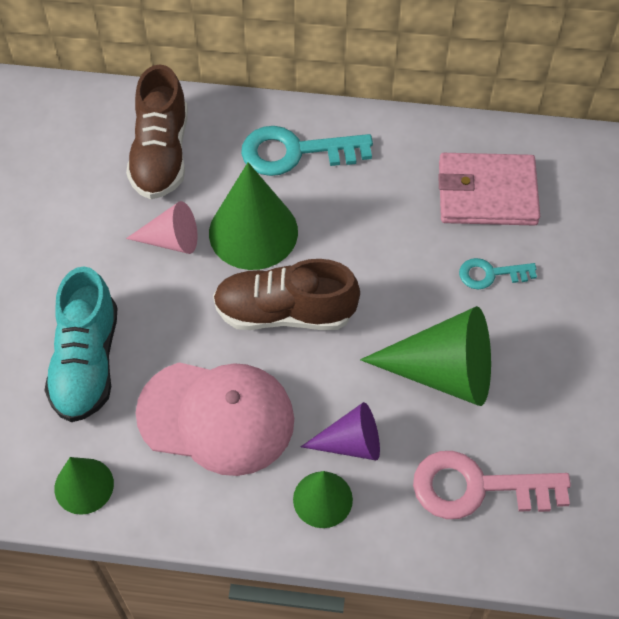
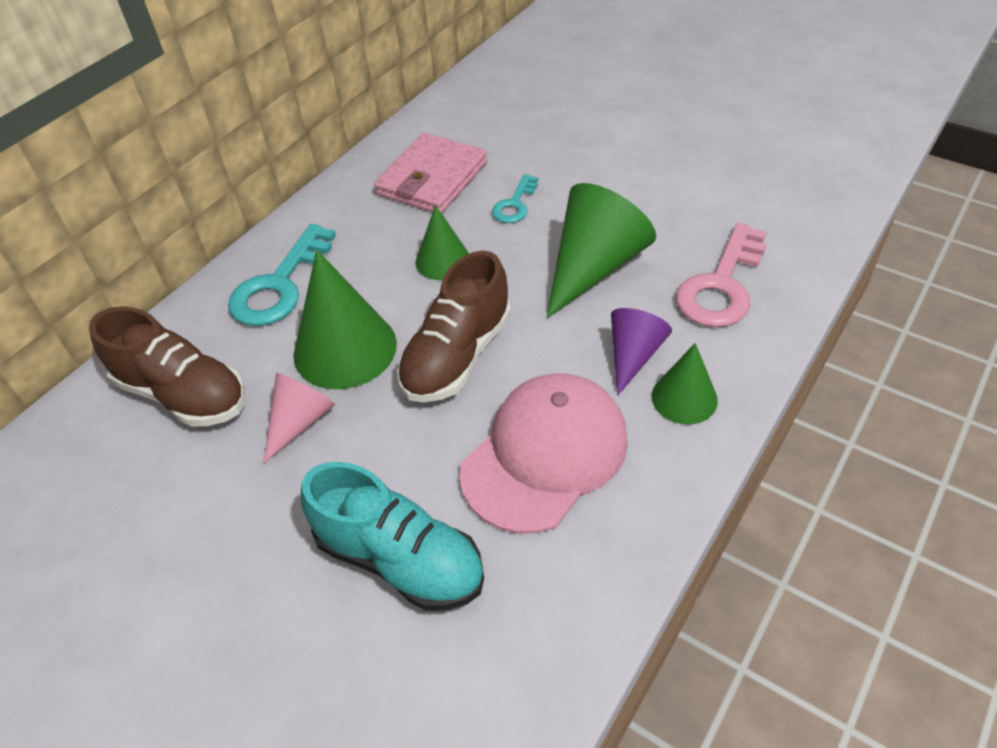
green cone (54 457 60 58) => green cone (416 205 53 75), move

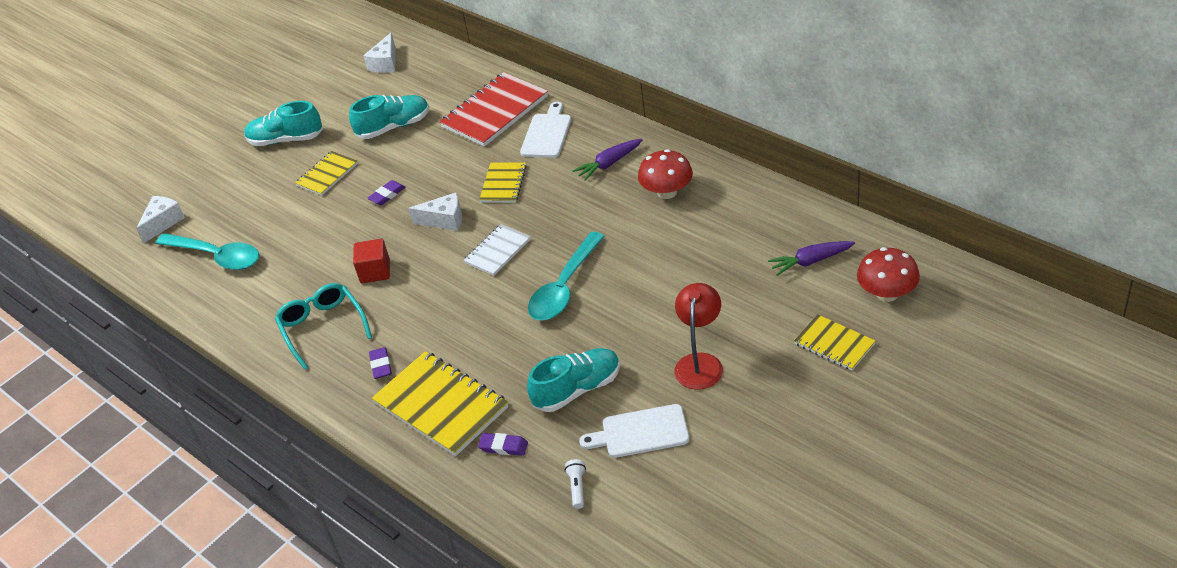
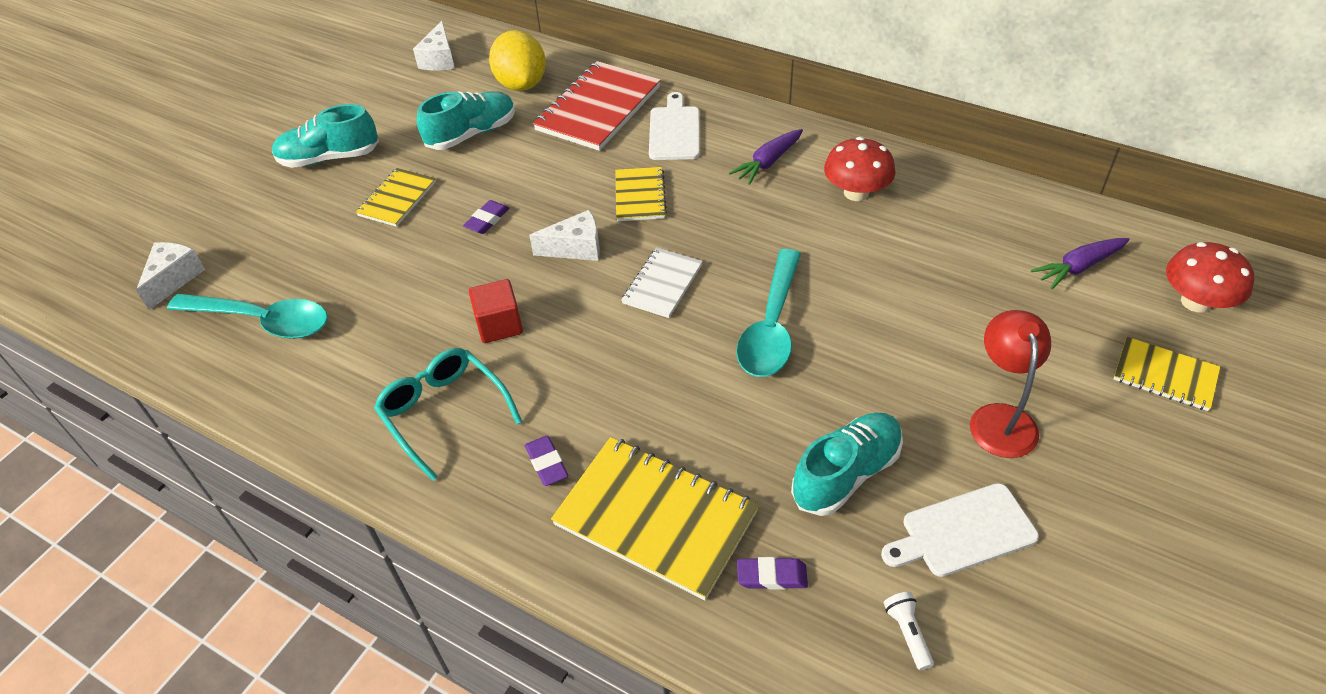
nothing => yellow lemon (489 30 57 61)

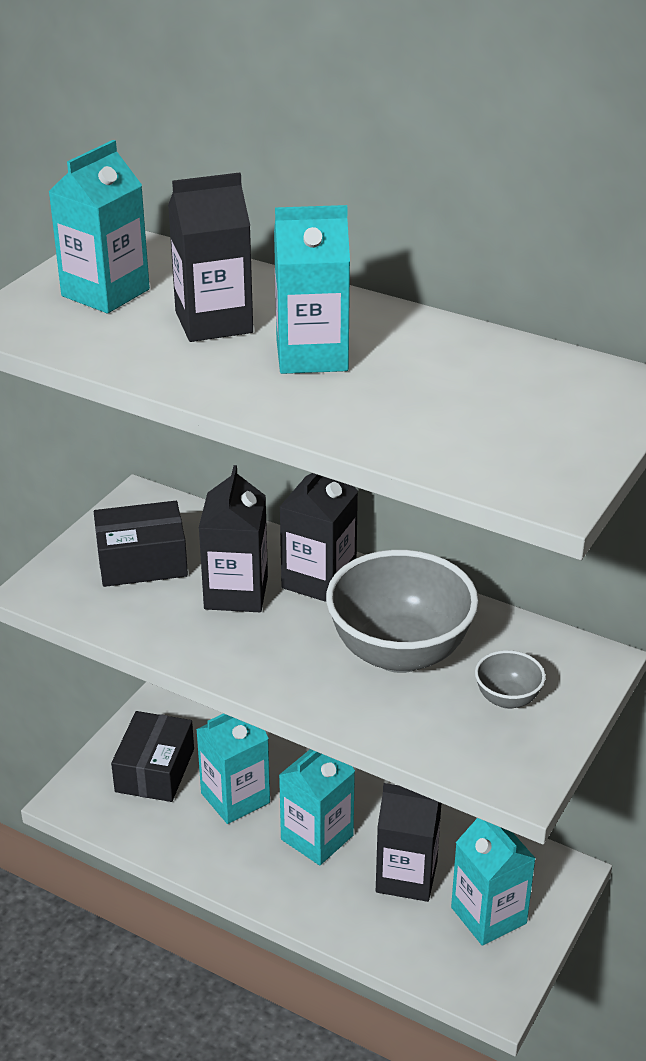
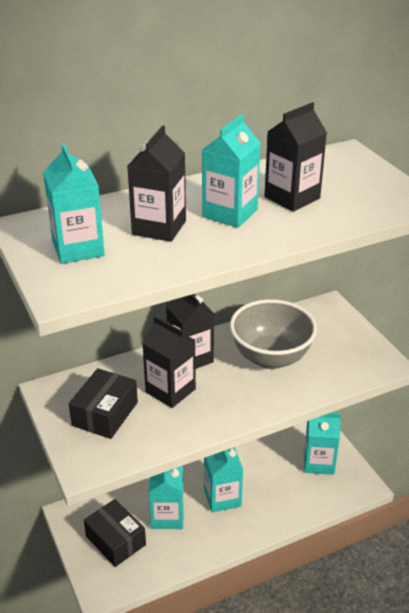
grey bowl (475 650 71 59) => nothing
black carton (376 783 65 119) => black carton (264 102 63 110), move

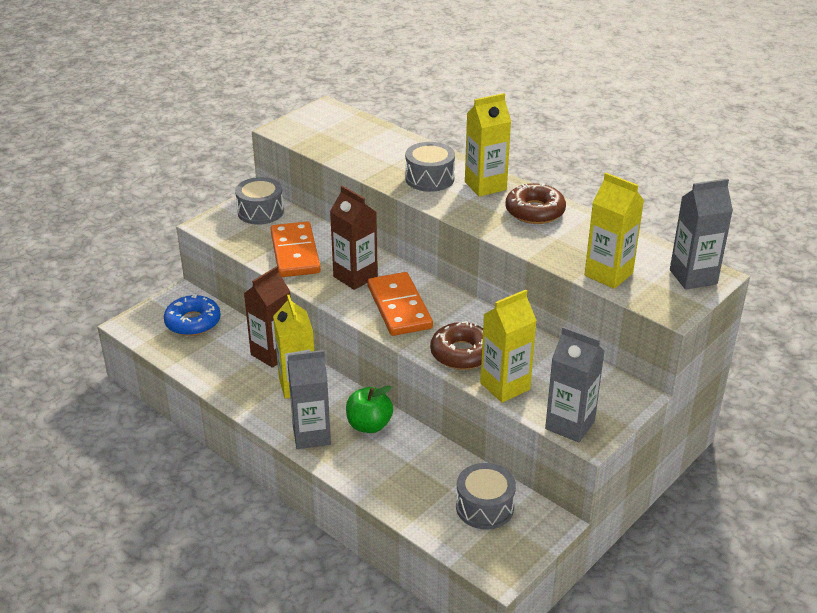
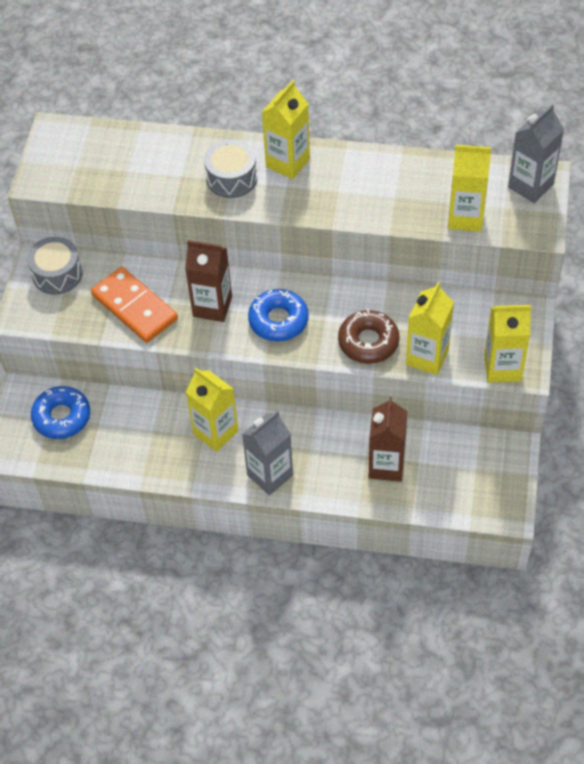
brown donut (505 183 61 41) => nothing
brown carton (244 266 47 102) => brown carton (369 397 38 85), move
orange domino (368 272 65 64) => blue donut (248 289 61 53)
grey carton (545 326 60 117) => yellow carton (485 305 46 77)
green apple (346 386 47 47) => nothing
grey drum (456 463 60 67) => nothing

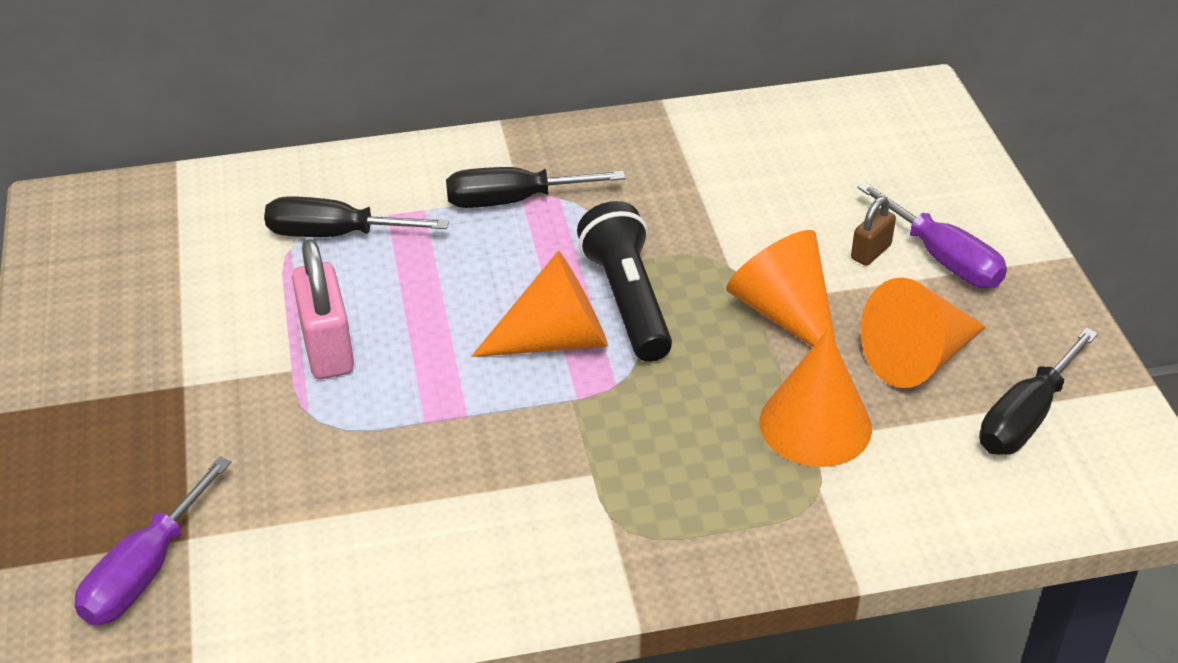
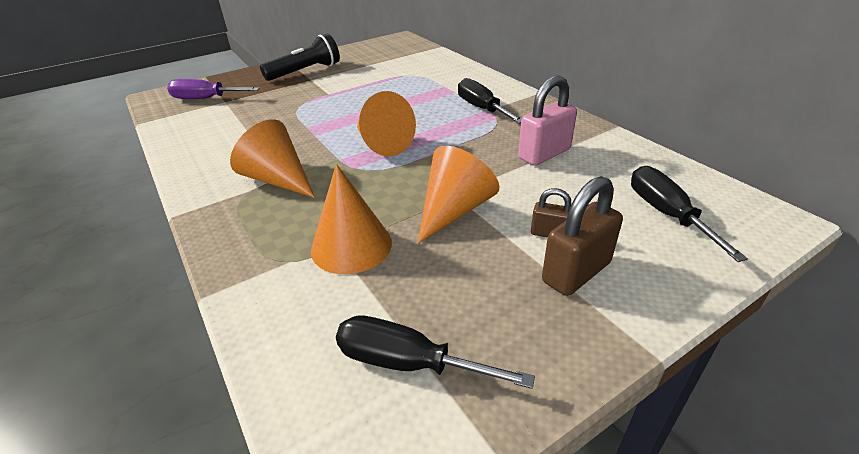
purple screwdriver (857 182 150 106) => brown padlock (542 176 81 120)
black screwdriver (264 197 185 40) => black screwdriver (631 166 117 96), move
black flashlight (577 201 95 161) => black flashlight (260 33 80 48), move
pink padlock (292 239 62 140) => pink padlock (518 76 59 90), move
orange cone (861 278 125 110) => orange cone (230 119 85 79), move

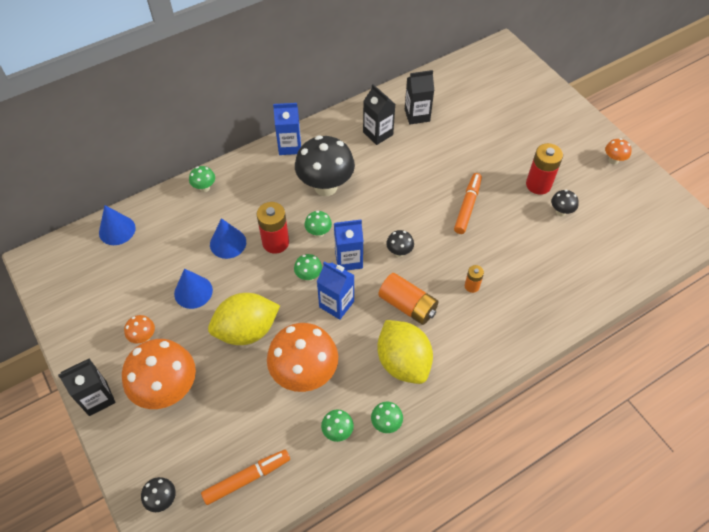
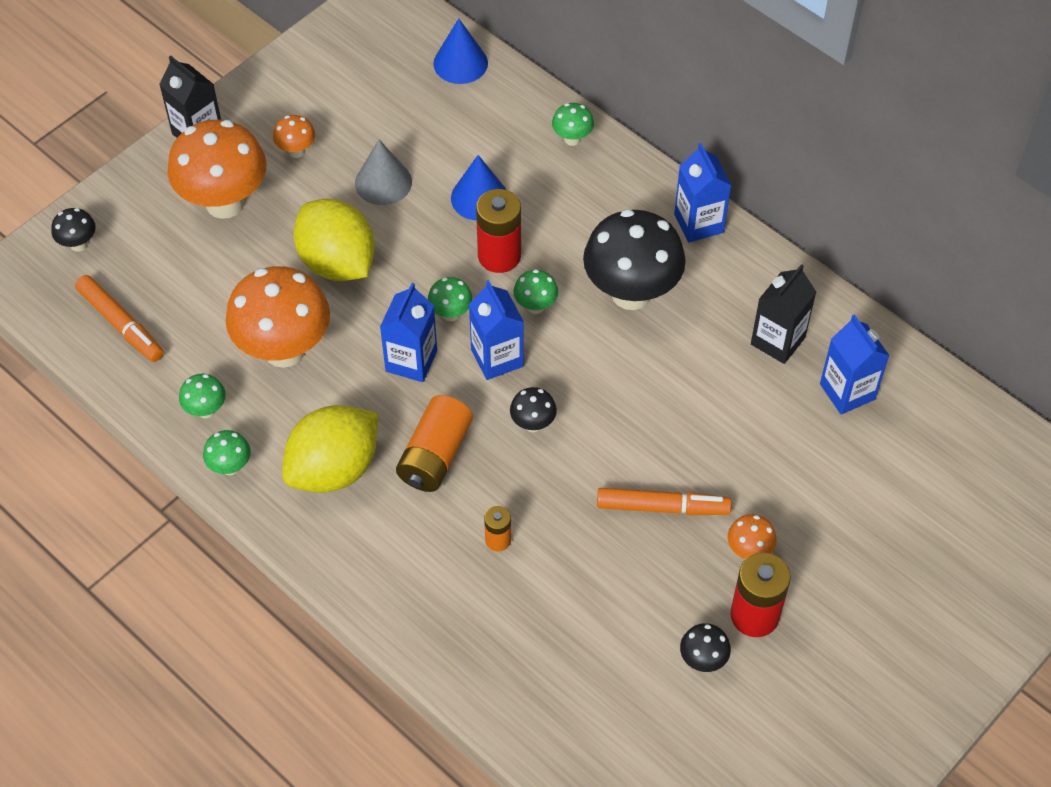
black carton (405 70 29 54) => blue carton (820 314 70 100)
orange mushroom (605 138 27 27) => orange mushroom (728 514 49 45), move
blue cone (174 268 39 41) => grey cone (355 140 57 65)

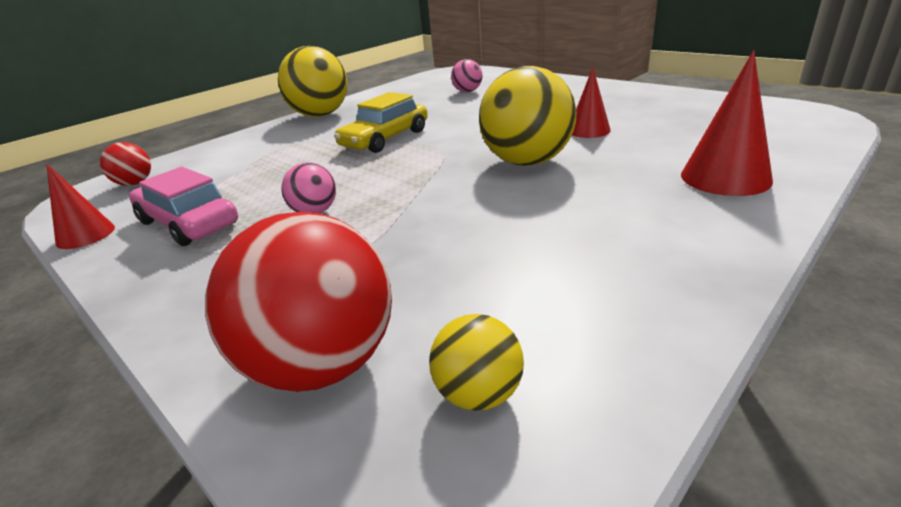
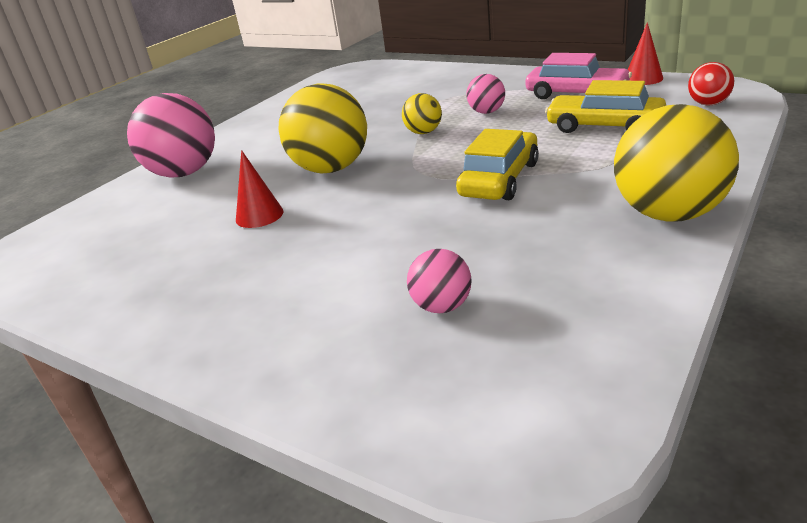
red cone (681 50 92 146) => pink ball (127 93 88 85)
red ball (205 212 187 180) => nothing
yellow ball (429 314 95 97) => yellow ball (402 93 40 41), move
nothing => yellow car (545 80 121 53)

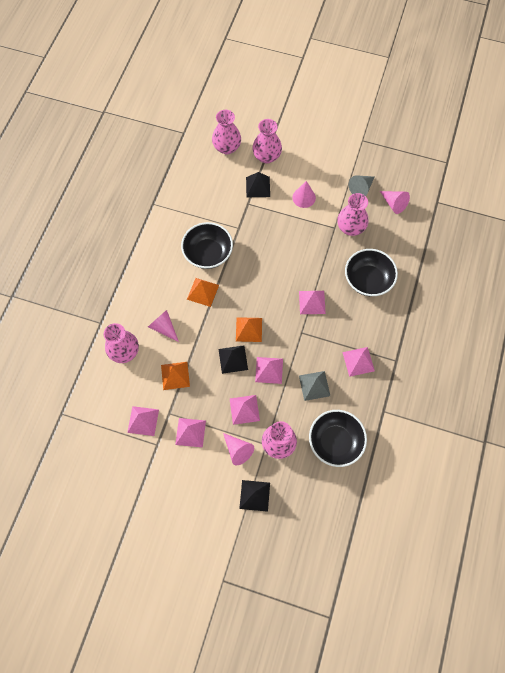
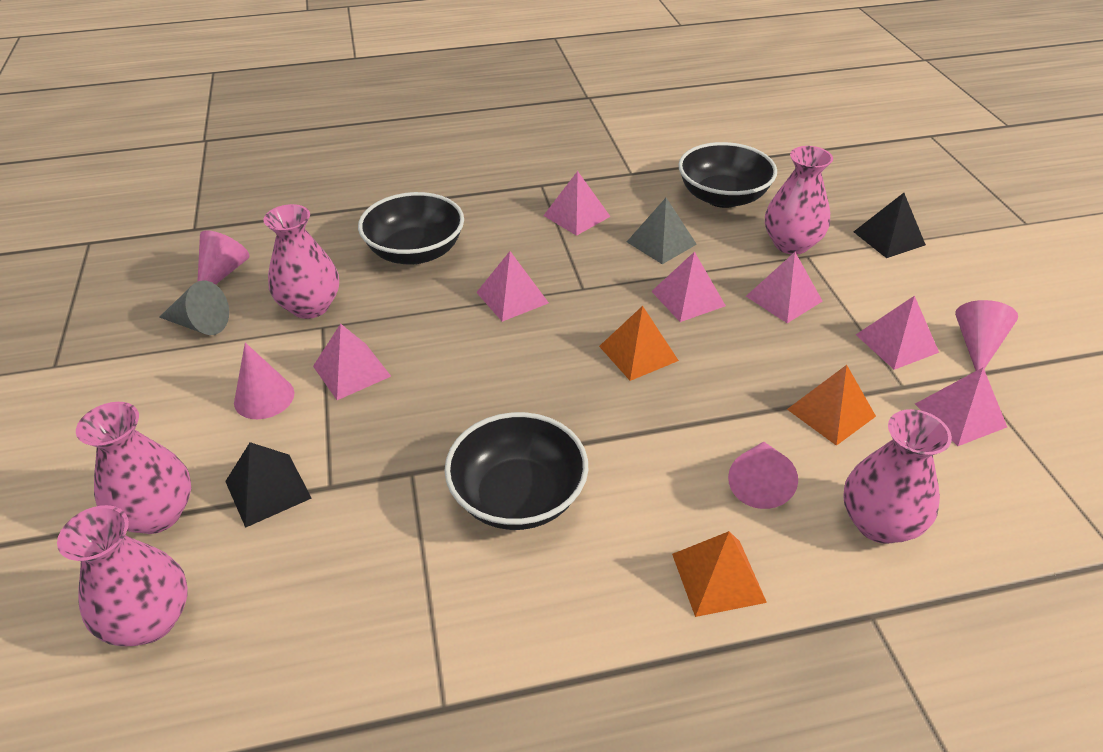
orange pyramid (187 278 32 29) => orange pyramid (672 531 95 86), move
black pyramid (219 345 29 29) => nothing
pink cone (223 433 31 33) => pink cone (955 300 63 71), move
nothing => pink pyramid (313 324 78 76)

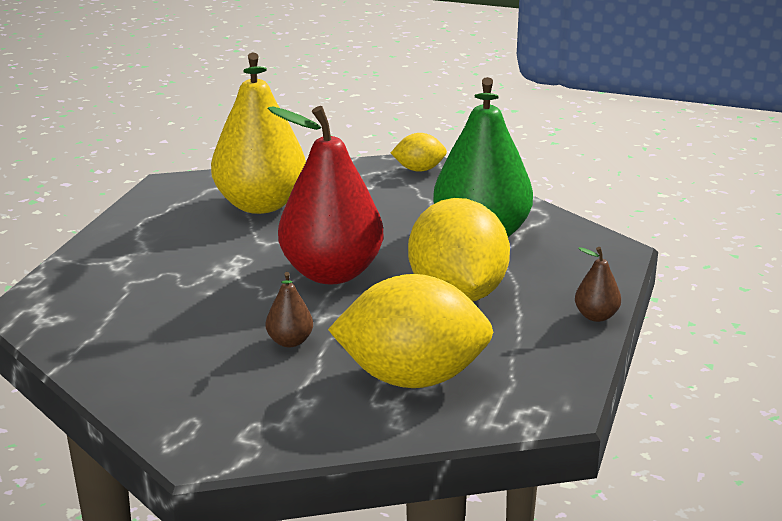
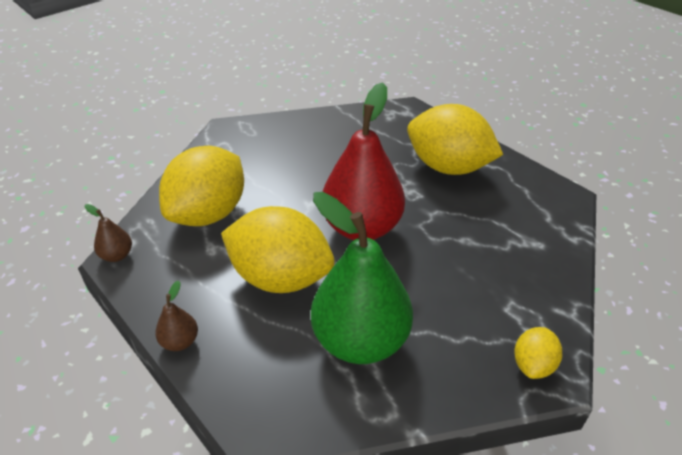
yellow pear (211 53 95 161) => nothing
brown pear (266 272 47 75) => brown pear (85 204 47 58), move
nothing => yellow lemon (407 104 96 71)

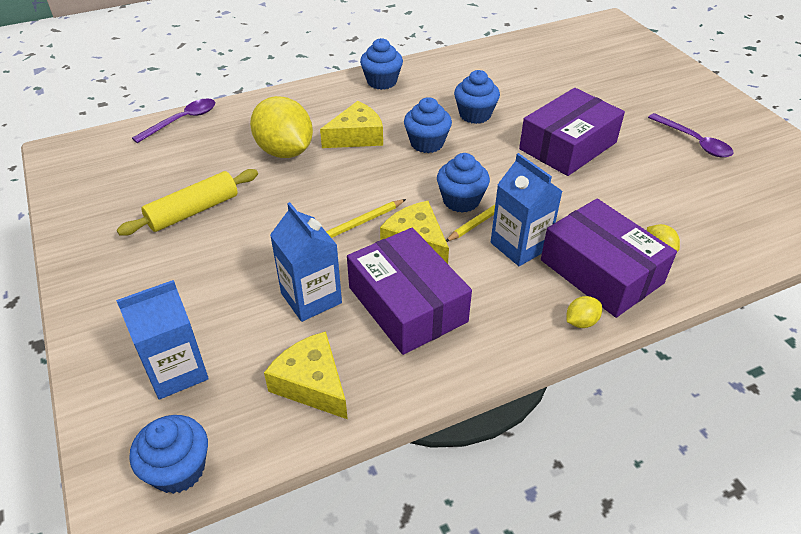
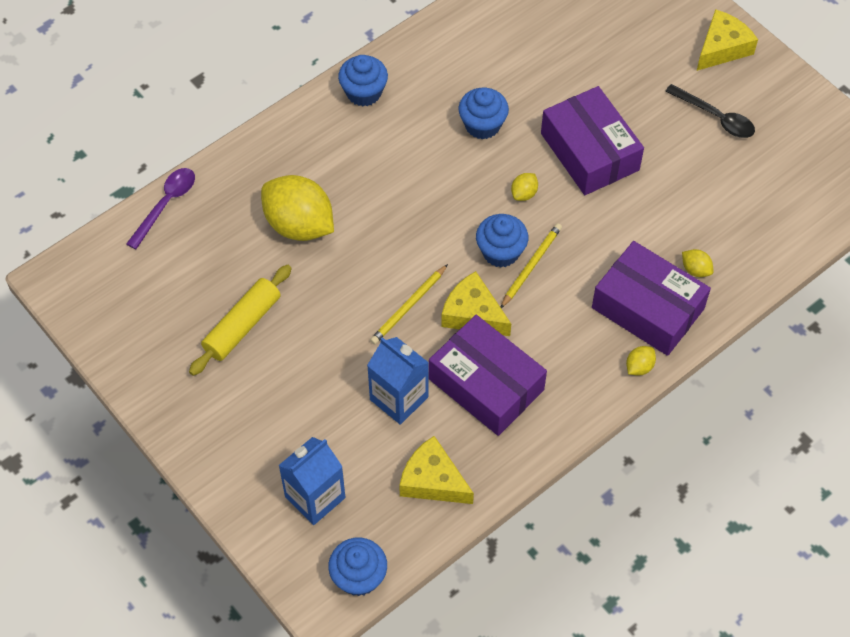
purple box (519 88 106 88) => purple box (541 86 103 109), 60 degrees counterclockwise
blue cupcake (404 97 48 56) => nothing
yellow cheese (320 101 63 47) => yellow cheese (697 9 61 62), move
purple spoon (648 113 85 45) => black spoon (665 84 90 54)
blue carton (491 153 71 113) => nothing
nothing => yellow lemon (511 173 27 28)

